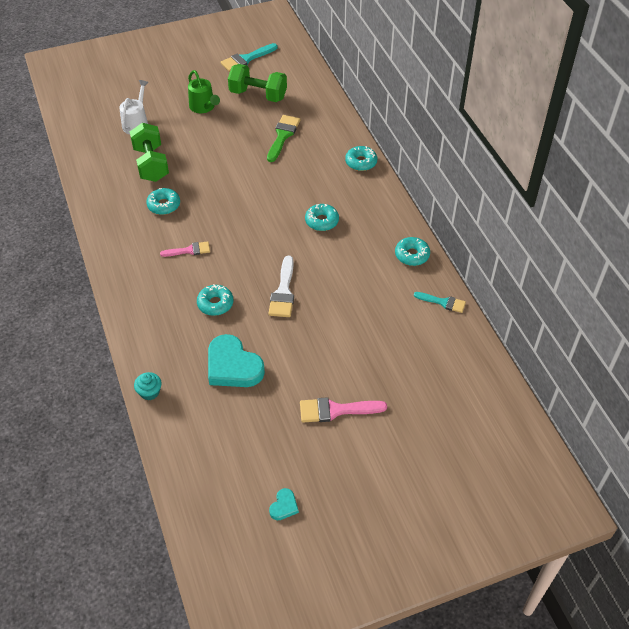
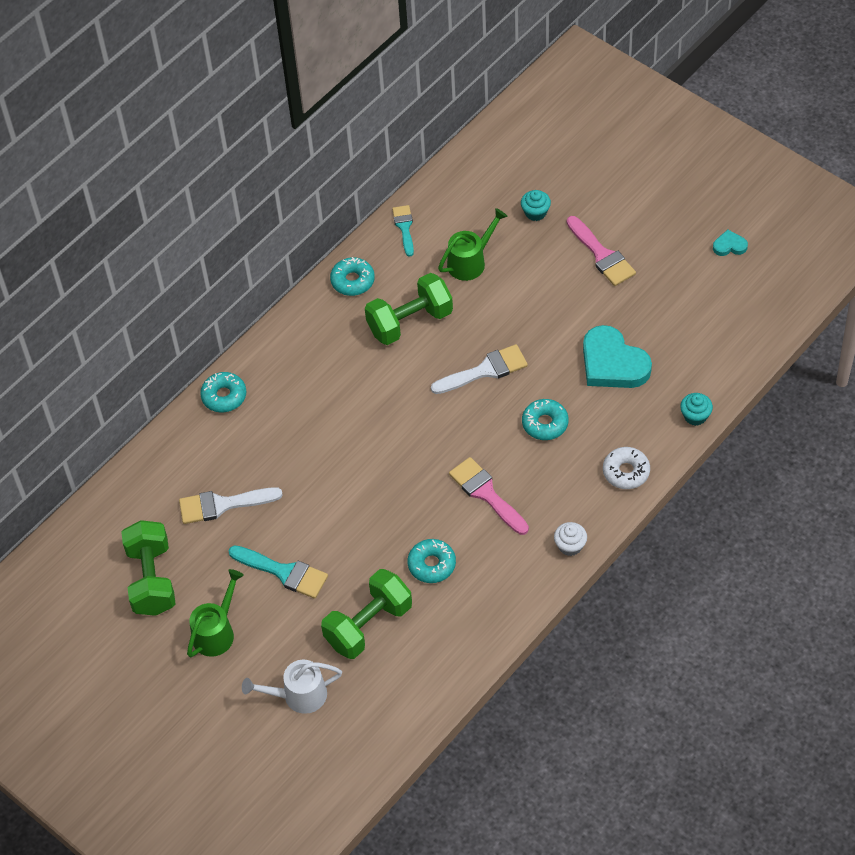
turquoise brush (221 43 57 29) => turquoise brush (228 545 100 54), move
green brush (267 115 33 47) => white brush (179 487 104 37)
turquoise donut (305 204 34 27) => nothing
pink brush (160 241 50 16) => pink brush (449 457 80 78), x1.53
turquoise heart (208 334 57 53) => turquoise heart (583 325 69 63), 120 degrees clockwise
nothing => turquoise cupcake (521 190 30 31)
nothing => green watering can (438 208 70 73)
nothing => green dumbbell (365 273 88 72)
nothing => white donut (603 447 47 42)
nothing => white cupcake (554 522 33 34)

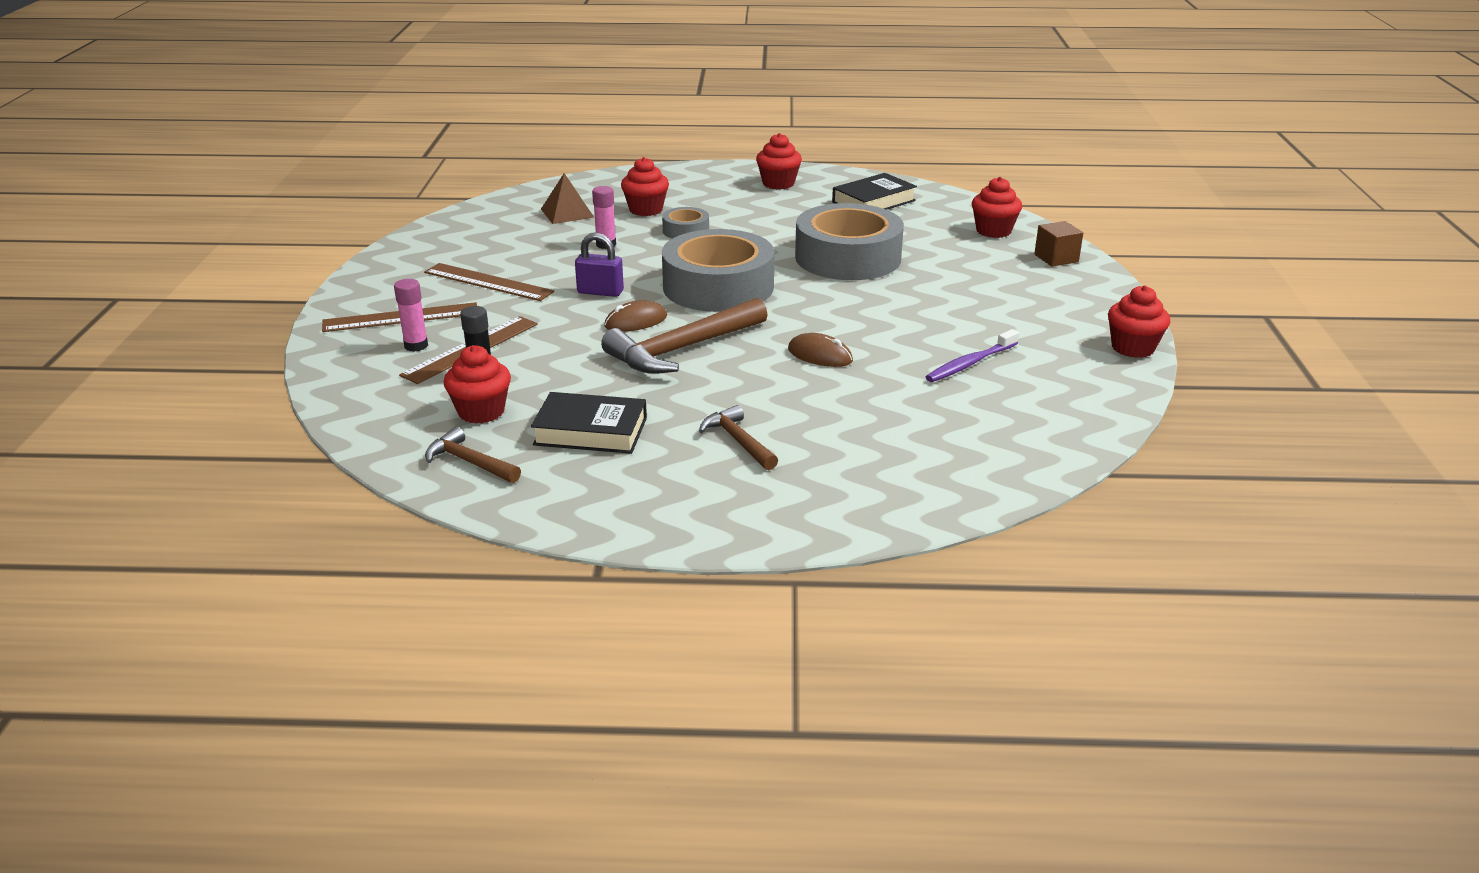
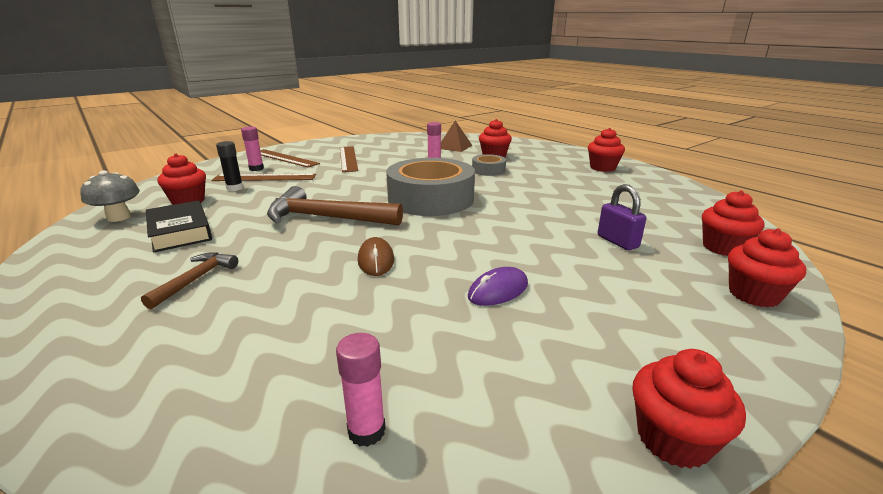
black book (832 173 85 37) => nothing
grey tape (795 203 109 77) => nothing
brown cube (1034 221 49 46) => red cupcake (728 228 78 79)
purple padlock (575 233 49 64) => purple padlock (598 184 48 66), move
brown mouse (604 300 63 32) => nothing
purple toothbrush (926 329 93 53) => nothing
brown hammer (425 427 96 56) => grey mushroom (80 170 60 52)
nothing => purple mouse (468 267 60 39)
nothing => pink glue stick (336 333 50 114)

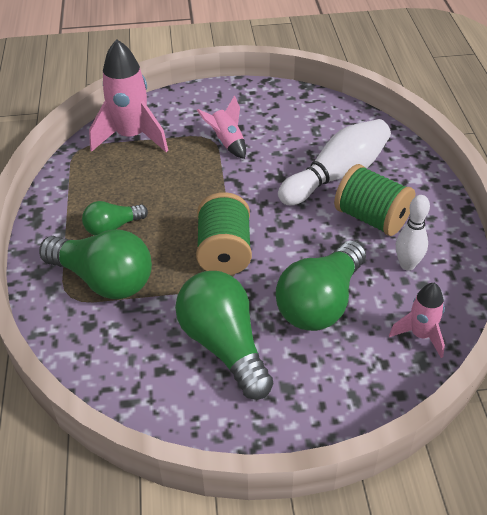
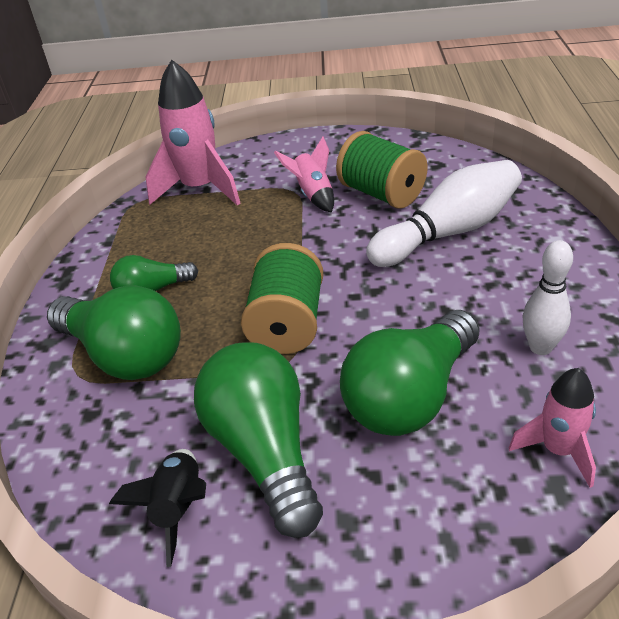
green spool (334 164 81 72) => green spool (336 131 92 78), move
nothing => black rocket (109 449 97 118)

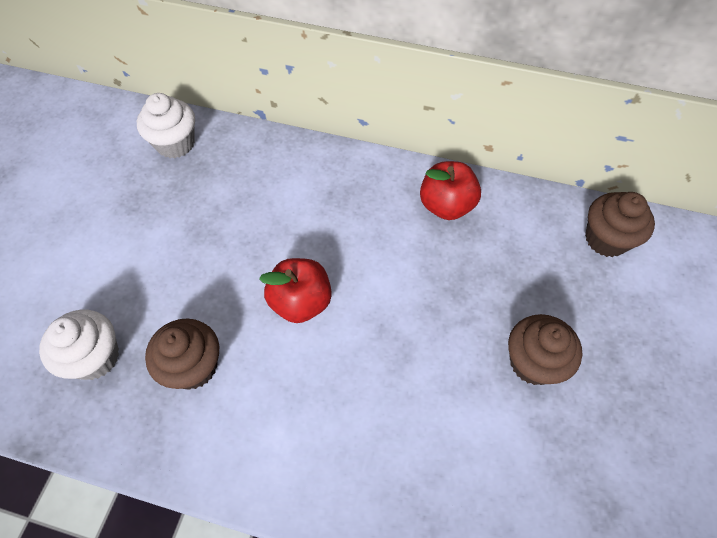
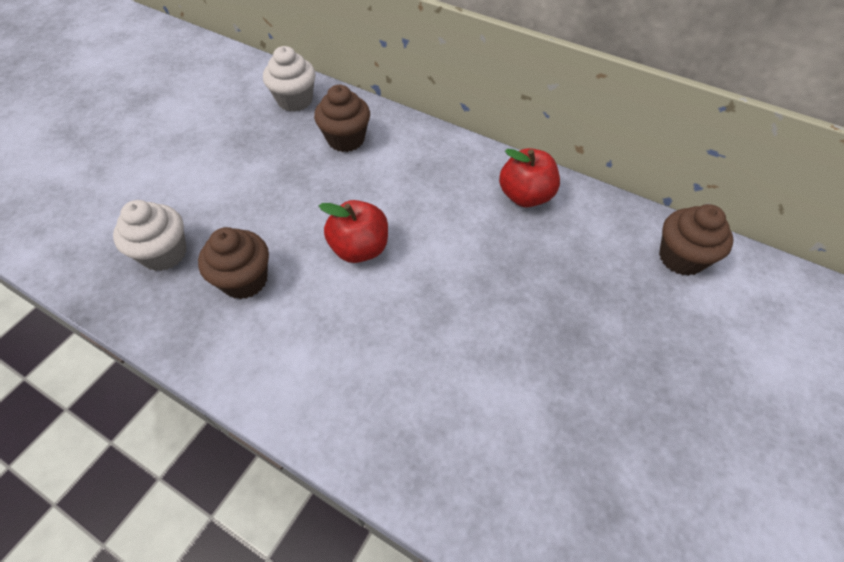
brown cupcake (508 314 74 71) => brown cupcake (314 85 56 67), move

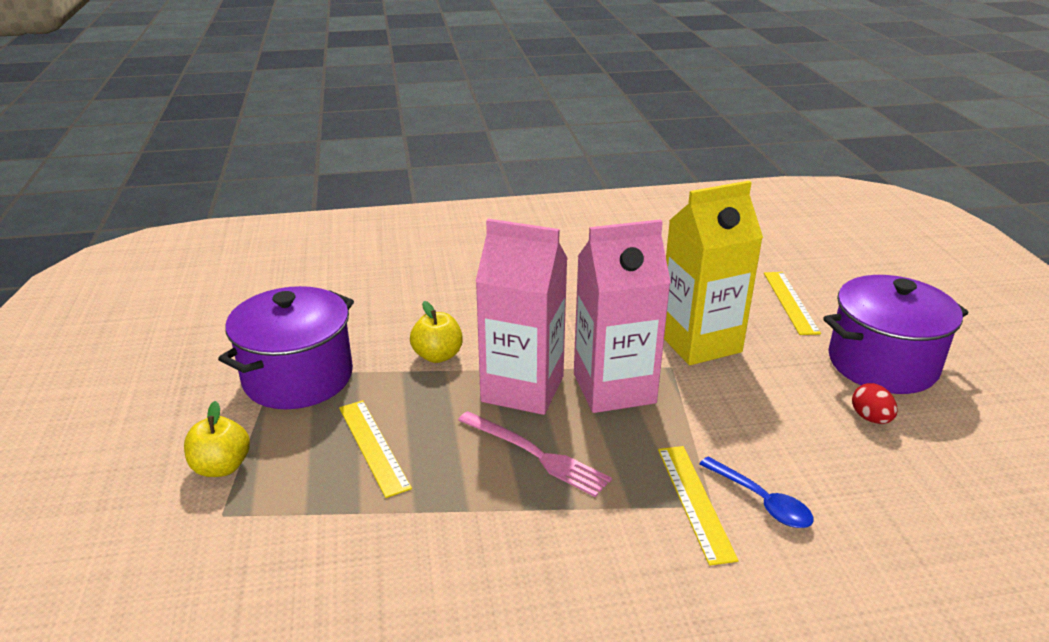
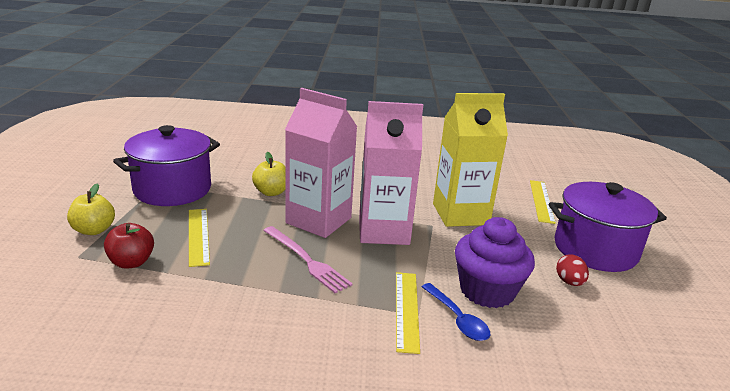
nothing => purple cupcake (455 217 80 91)
nothing => red apple (104 223 50 46)

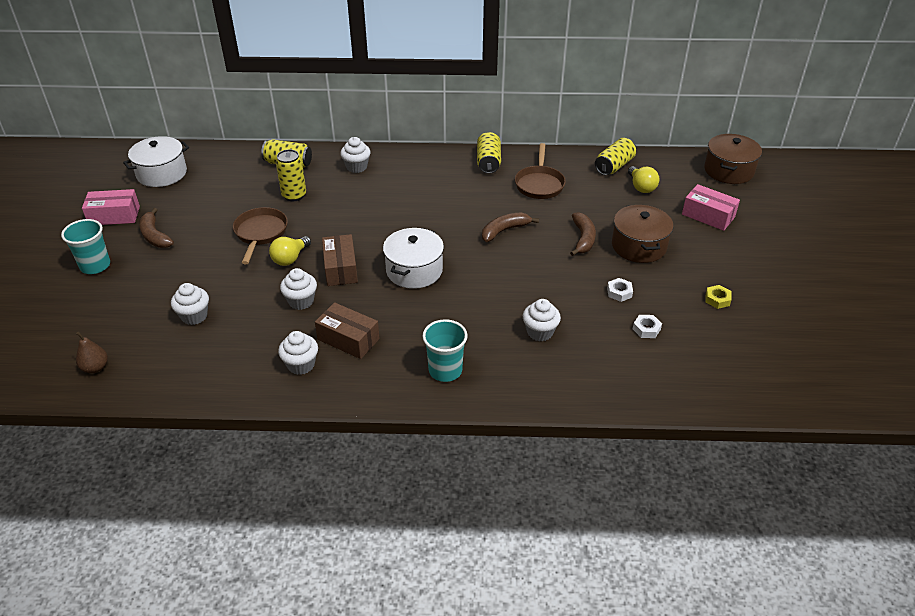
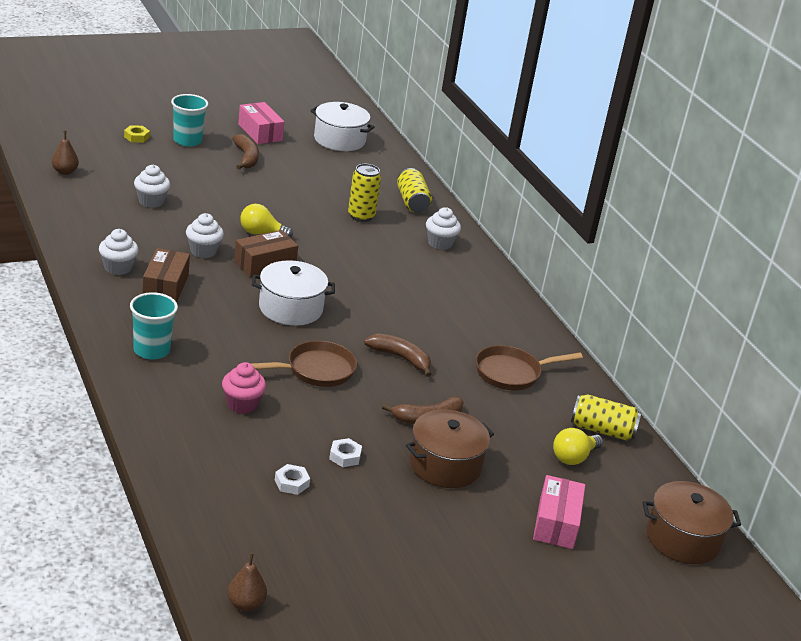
yellow can (477 132 24 42) => nothing
brown pan (233 207 55 57) => brown pan (251 341 106 46), move
brown banana (139 208 35 40) => brown banana (232 134 27 35), 135 degrees clockwise
yellow nut (705 285 27 24) => yellow nut (124 125 26 18), move
white cupcake (523 299 38 42) => pink cupcake (222 362 44 52)
nothing => brown pear (228 553 39 58)

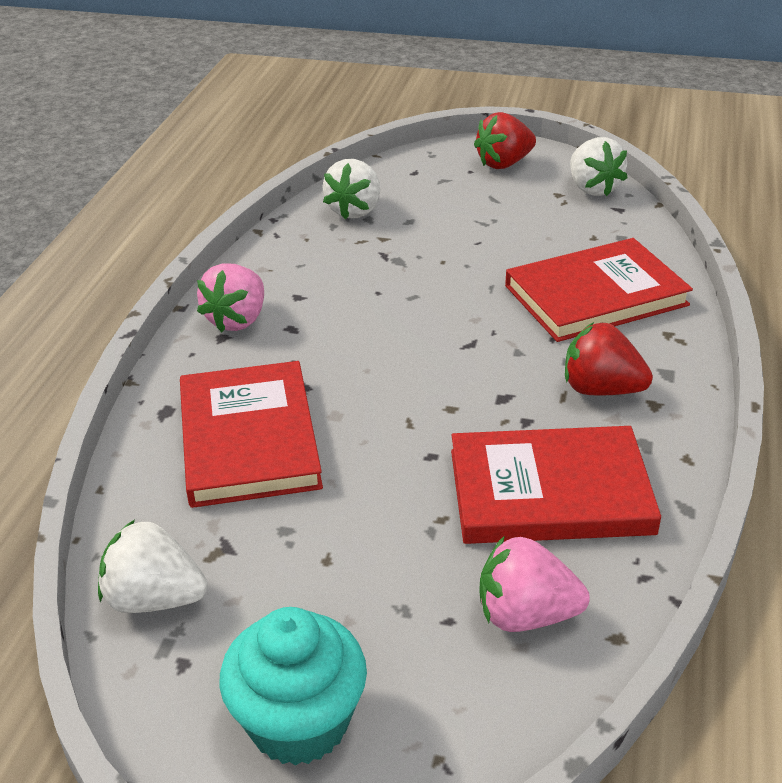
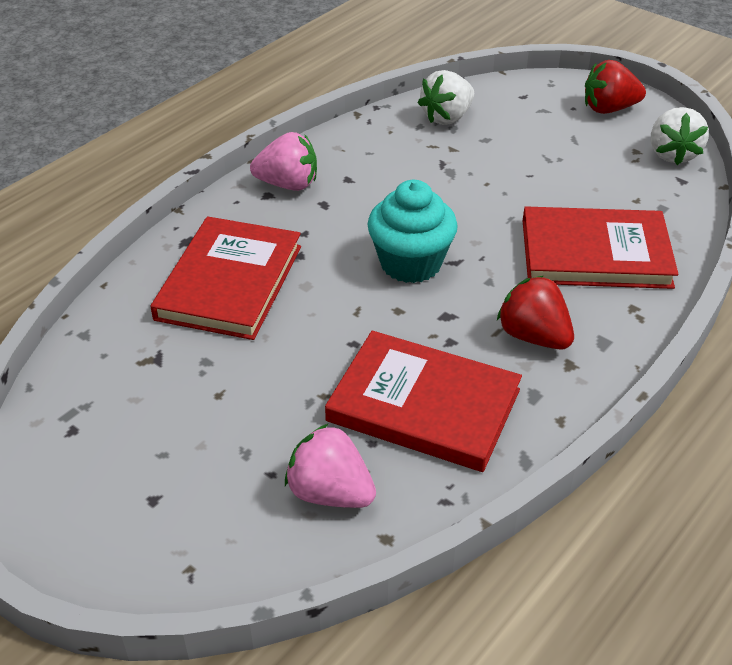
pink strawberry (197 263 67 69) => pink strawberry (250 132 67 59), 135 degrees counterclockwise
white strawberry (98 520 110 93) => nothing
turquoise cupcake (219 607 148 159) => turquoise cupcake (367 180 91 103), move

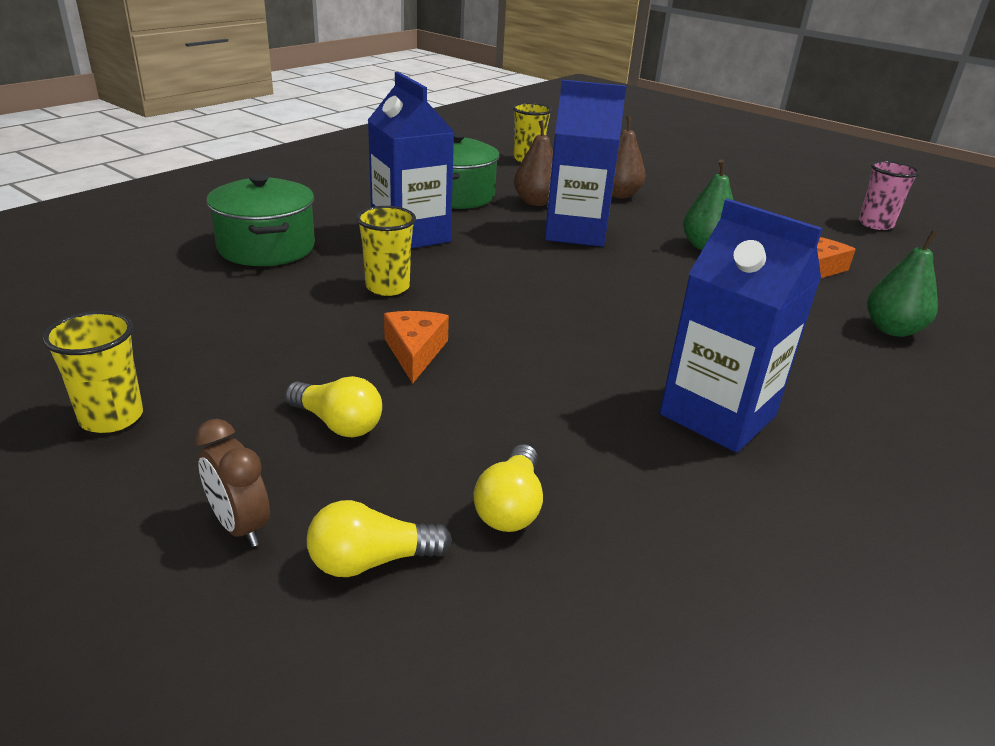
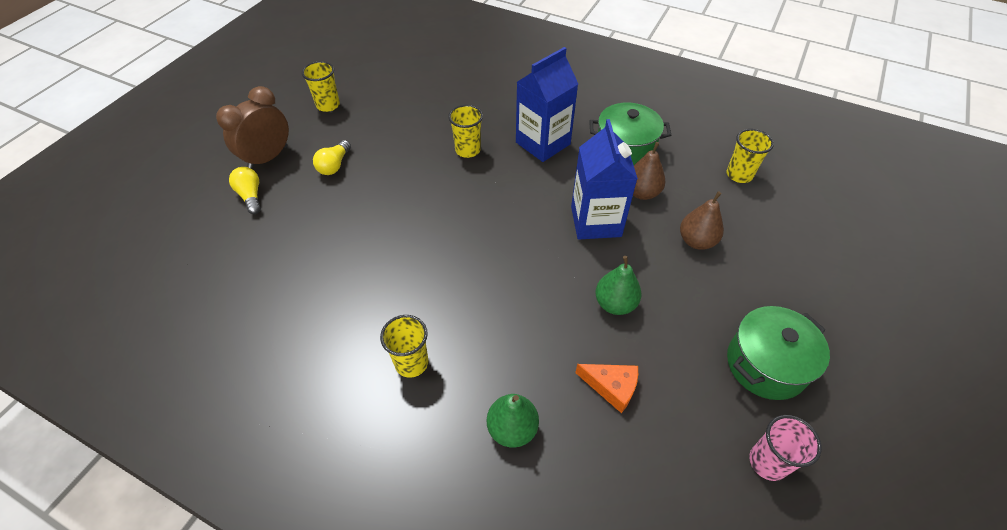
green pot (206 174 109 92) => green pot (727 306 103 94), move
blue carton (660 199 163 254) => nothing
orange cheese (384 311 65 73) => nothing
brown clock (195 419 75 128) => brown clock (216 86 73 83), x1.73
yellow light bulb (474 444 69 88) => nothing
nothing => yellow cup (380 315 48 63)

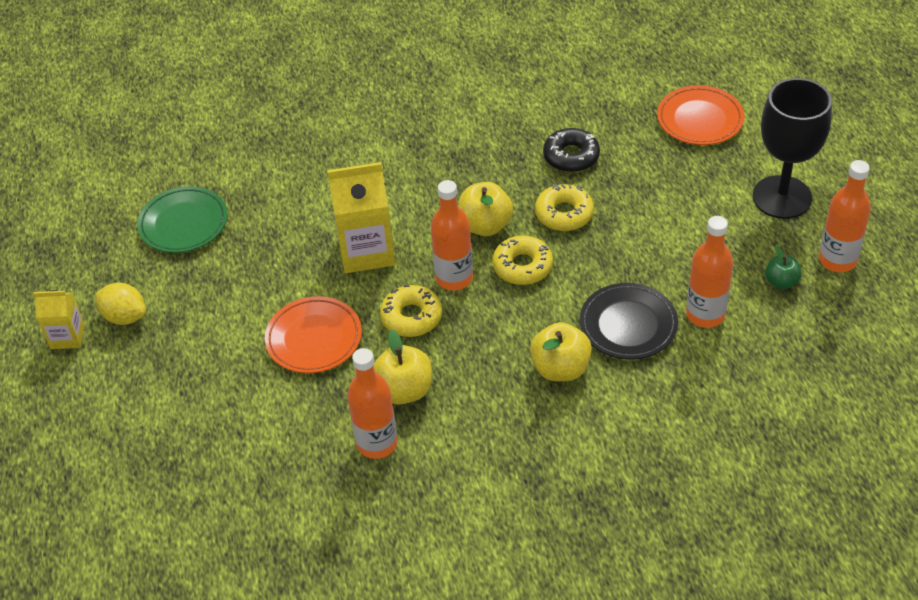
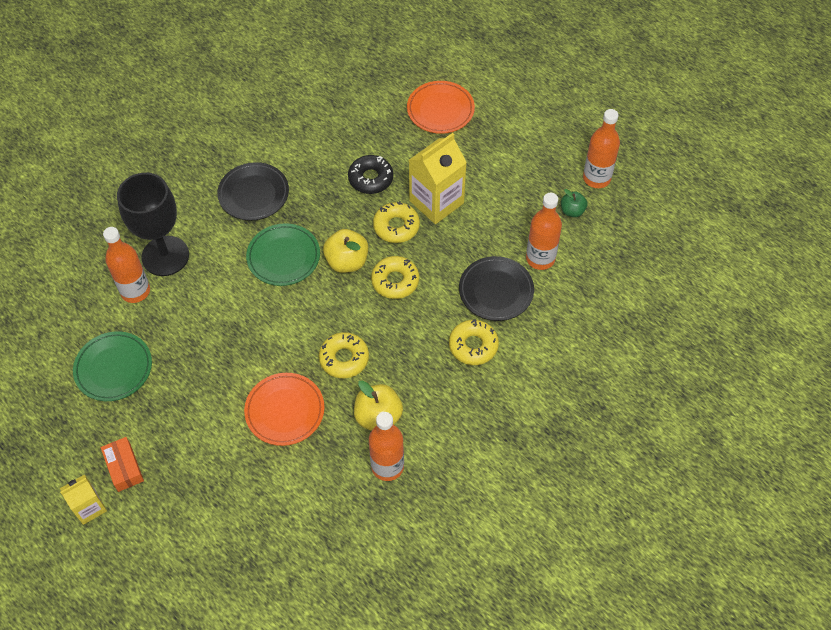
black goblet (753 78 79 141) => black goblet (117 173 72 103), move
yellow carton (327 162 68 111) => yellow carton (409 133 58 91), move
orange bottle (431 180 42 110) => orange bottle (103 227 47 76), move
yellow lemon (95 283 51 42) => orange box (101 437 43 55)
yellow apple (530 322 62 59) => yellow donut (449 319 50 46)
nothing => black plate (217 162 72 59)
nothing => green plate (246 223 74 63)

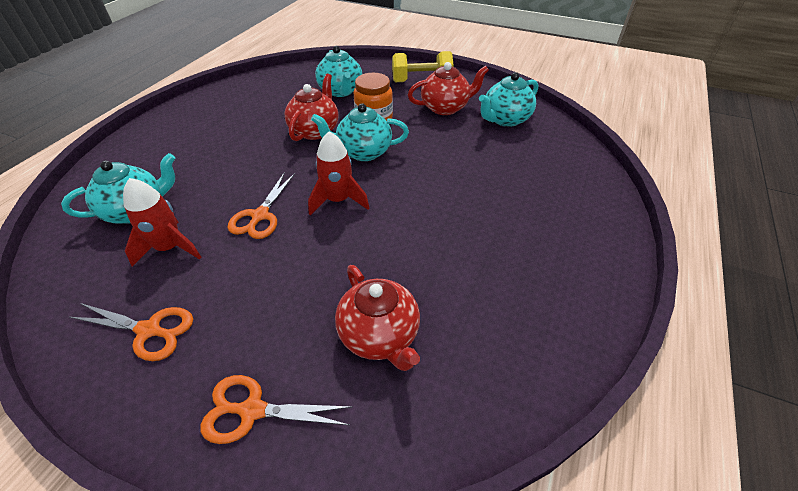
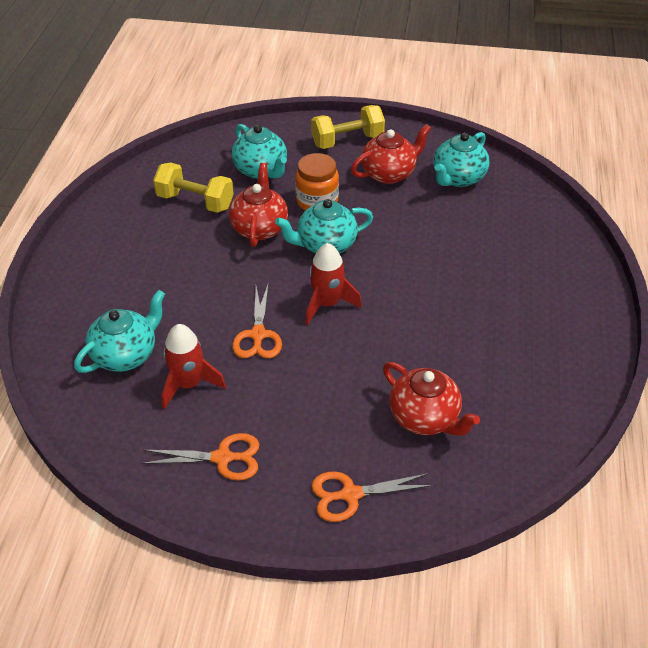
nothing => yellow dumbbell (153 162 81 51)

